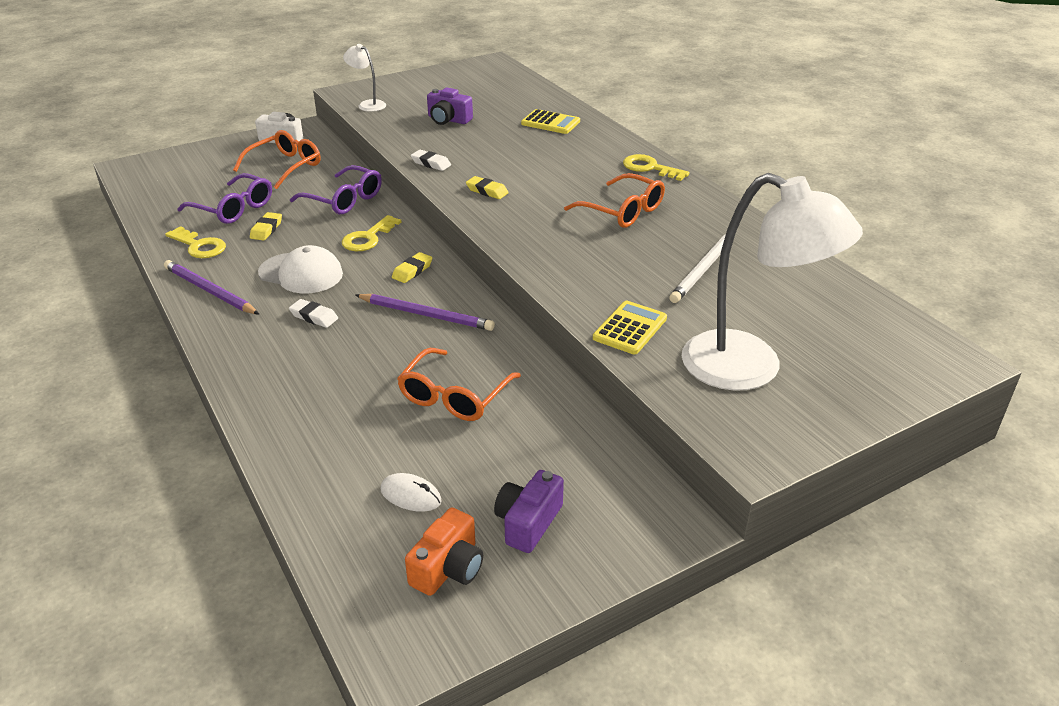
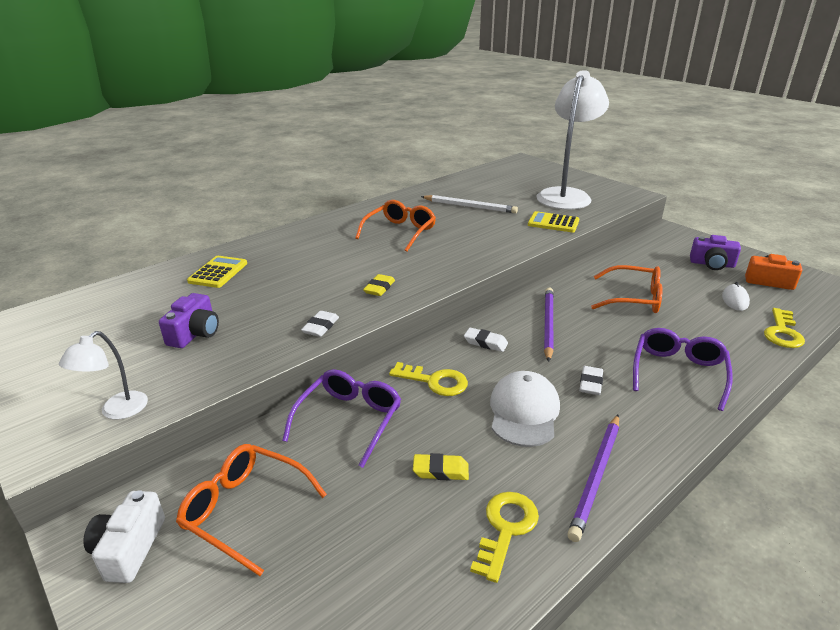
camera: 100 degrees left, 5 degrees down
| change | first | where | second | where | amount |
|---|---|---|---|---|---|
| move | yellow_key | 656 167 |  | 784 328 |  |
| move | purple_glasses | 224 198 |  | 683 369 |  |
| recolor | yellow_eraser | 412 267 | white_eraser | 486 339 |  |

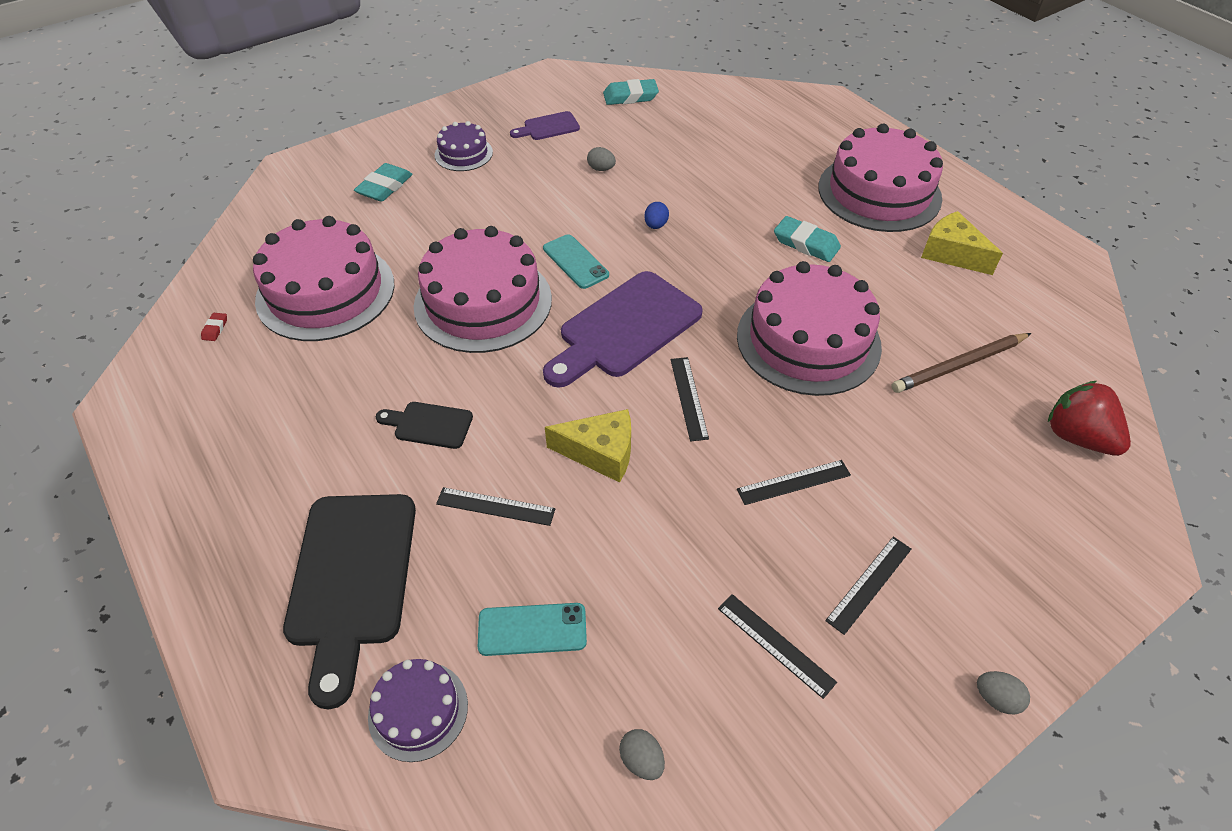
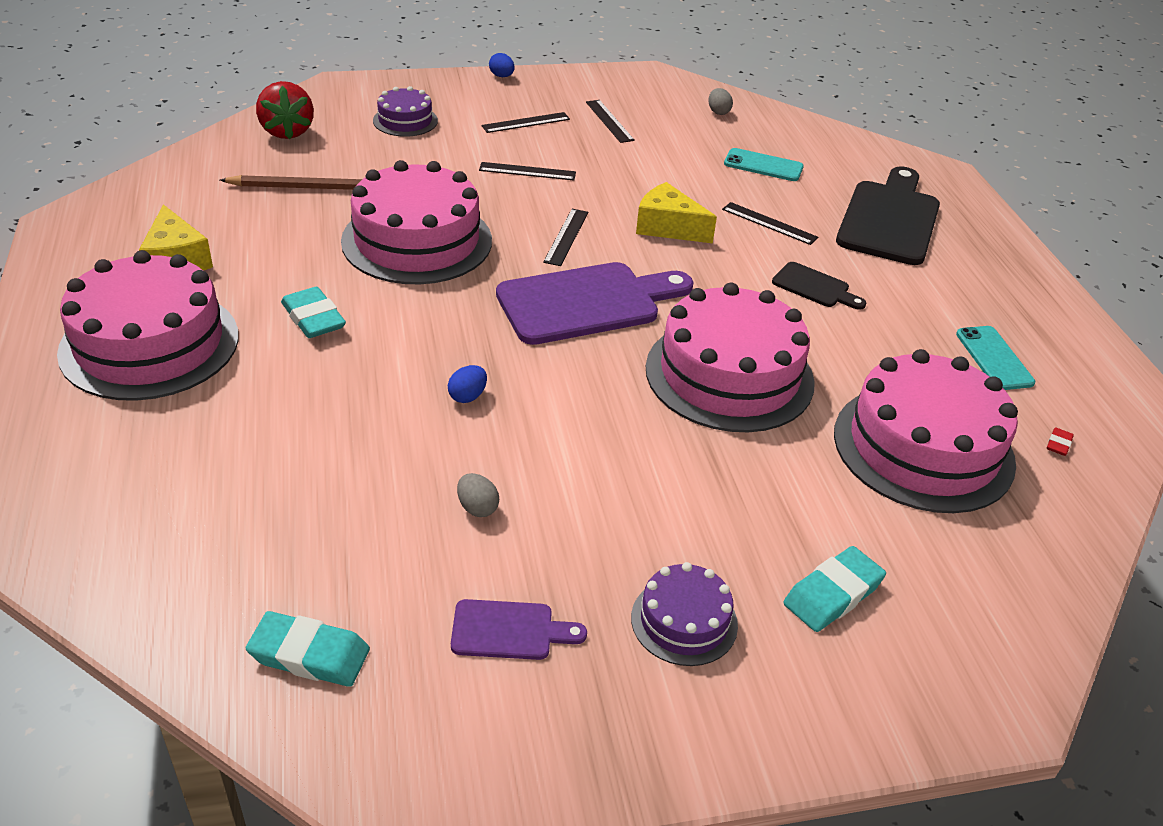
camera: 160 degrees left, 10 degrees down
| change | first | where | second | where | amount |
|---|---|---|---|---|---|
| move | turquoise_phone | 576 261 |  | 995 358 |  |
| move | purple_cake | 418 710 |  | 405 111 |  |
| recolor | grey_egg | 1003 692 | blue_egg | 502 65 |  |

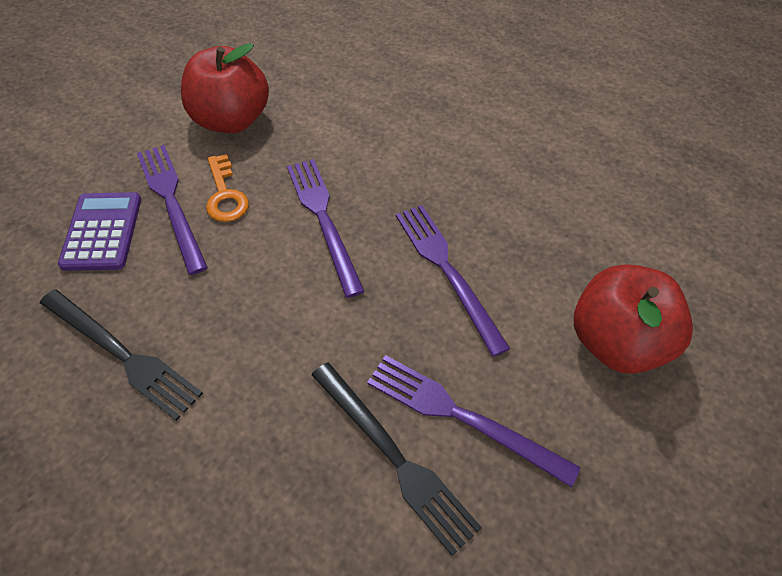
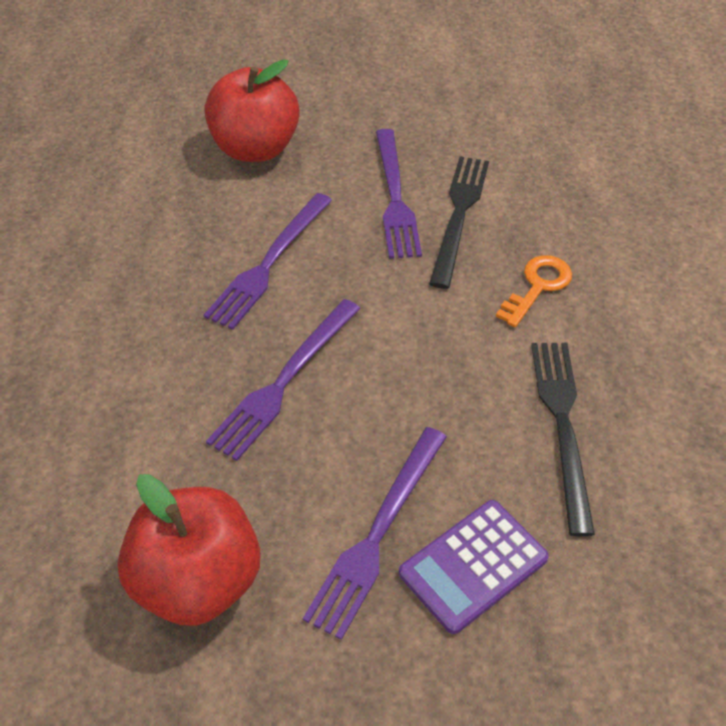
camera: 125 degrees left, 5 degrees down
| change | first | where | second | where | amount |
|---|---|---|---|---|---|
| move | orange_key | 227 188 |  | 534 291 |  |

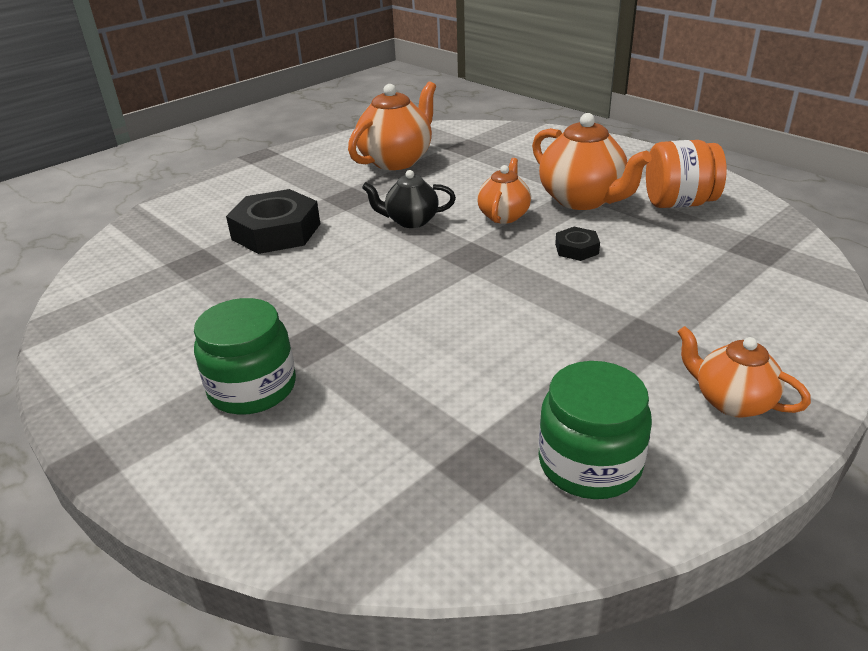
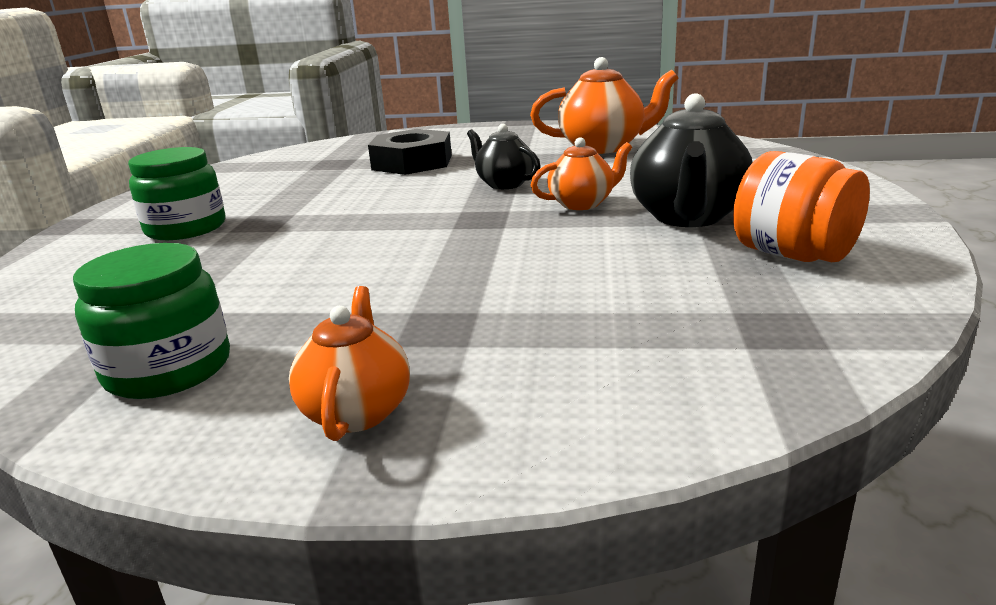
camera: 50 degrees right, 10 degrees down
| change | first | where | second | where | amount |
|---|---|---|---|---|---|
| recolor | orange_teapot | 592 161 | black_teapot | 691 160 |  |
| delete | black_nut | 577 244 |  |  |  |

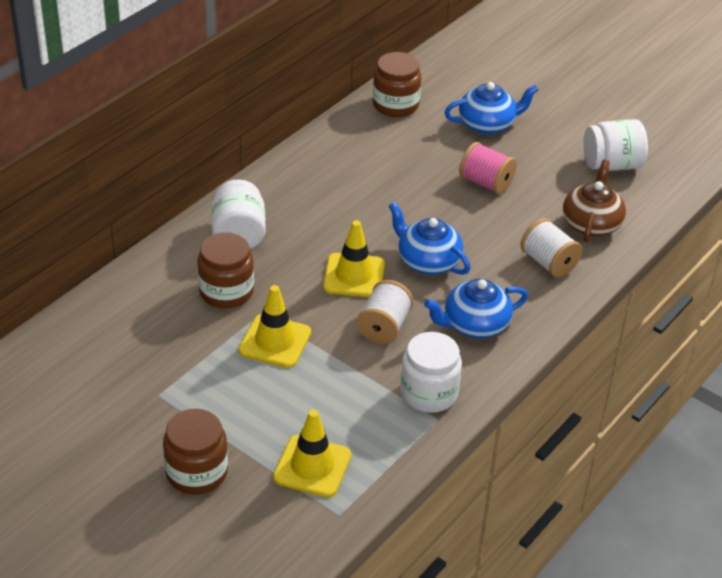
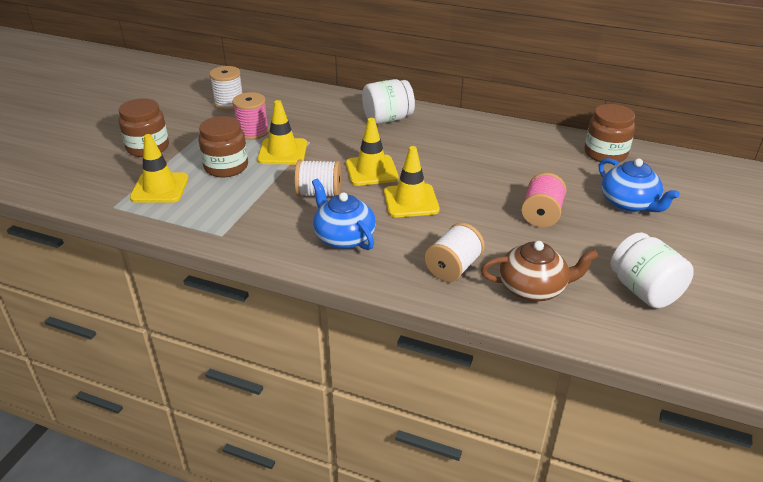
camera: 75 degrees right, 5 degrees down
| change | first | where | second | where | amount |
|---|---|---|---|---|---|
| replace | blue_teapot | 430 238 | yellow_traffic_cone | 412 181 |  |
| move | brown_jar | 225 270 |  | 223 146 |  |
| delete | white_jar | 431 372 |  |  |  |
| insert |  |  | white_spool | 225 88 |  |
| insert |  |  | pink_spool | 250 116 |  |

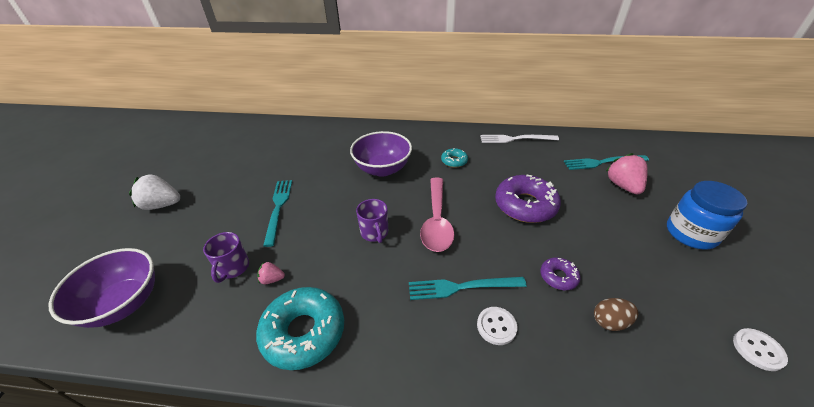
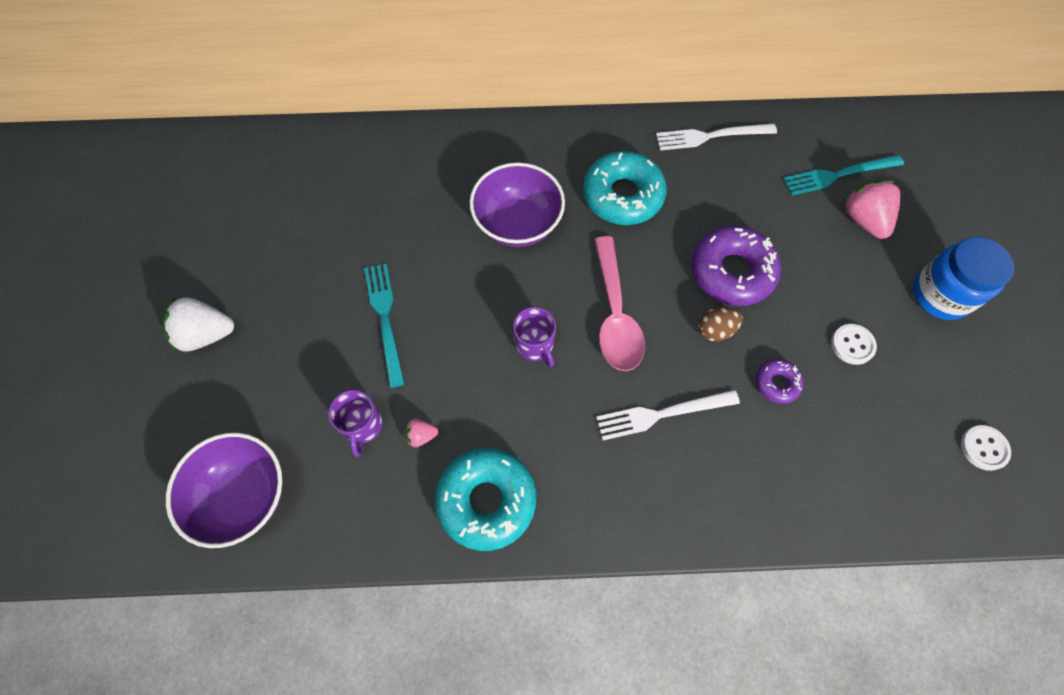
camera: 10 degrees left, 25 degrees up
| change | first | where | second | where | amount |
|---|---|---|---|---|---|
| resize | turquoise_donut | 454 158 |  | 625 188 | x2.01 |
| recolor | turquoise_fork | 468 288 | white_fork | 668 415 |  |
| move | brown_egg | 616 314 |  | 720 324 |  |
| move | white_button | 497 326 |  | 854 344 |  |

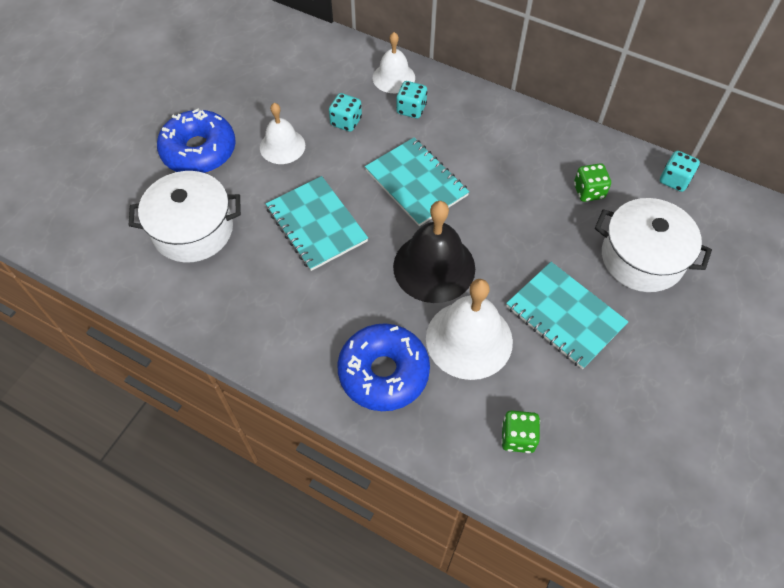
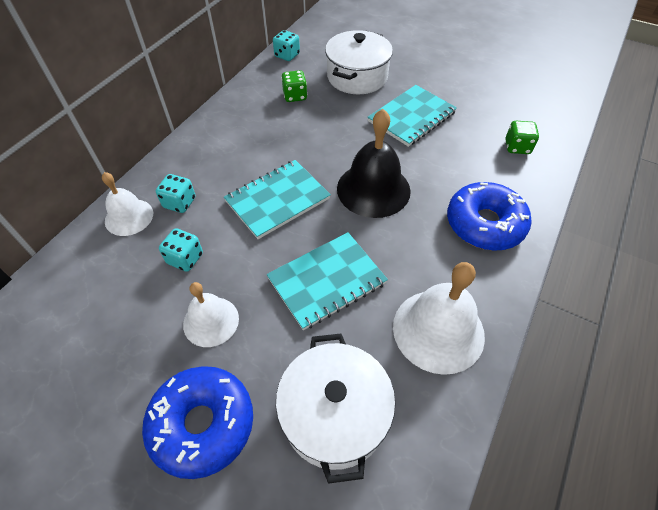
camera: 90 degrees left, 5 degrees down
| change | first | where | second | where | amount |
|---|---|---|---|---|---|
| move | white_bell | 469 329 |  | 439 318 |  |

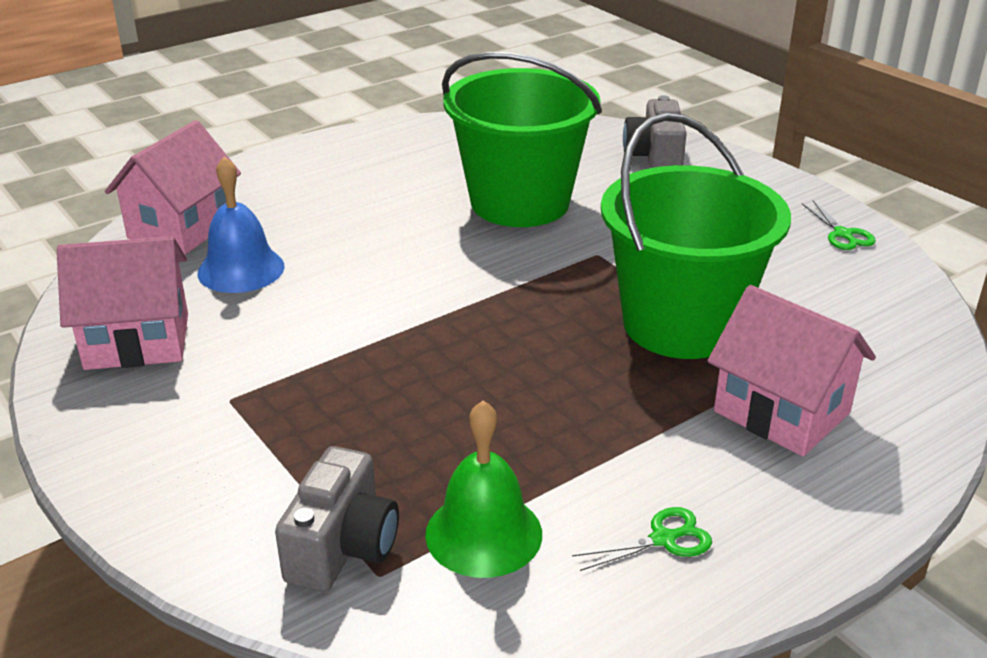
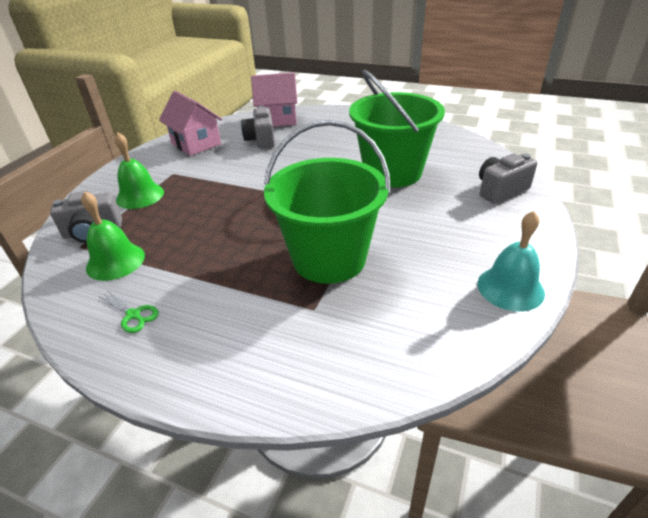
camera: 60 degrees right, 5 degrees up
| change | first | where | second | where | amount |
|---|---|---|---|---|---|
| replace | blue_bell | 241 224 | grey_camera | 258 127 |  |
| replace | green_scissors | 839 225 | turquoise_bell | 511 261 |  |
| delete | pink_house | 791 370 |  |  |  |
| insert |  |  | green_bell | 139 170 |  |

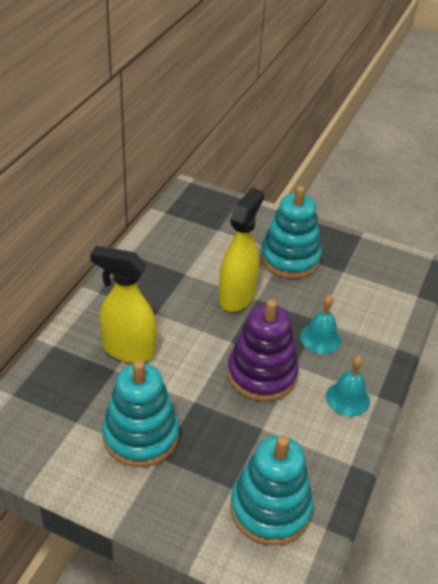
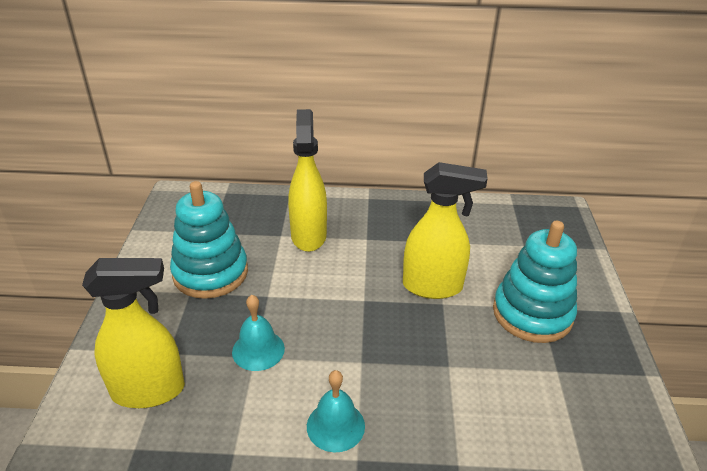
camera: 70 degrees right, 5 degrees down
| change | first | where | second | where | amount |
|---|---|---|---|---|---|
| move | turquoise_bell | 320 324 |  | 258 333 |  |
| delete | purple_stacking_toy | 263 350 |  |  |  |
| replace | turquoise_stacking_toy | 271 490 | yellow_spray_bottle | 133 333 |  |

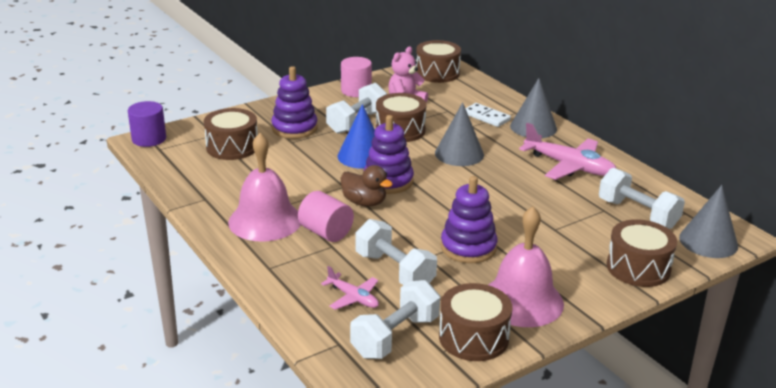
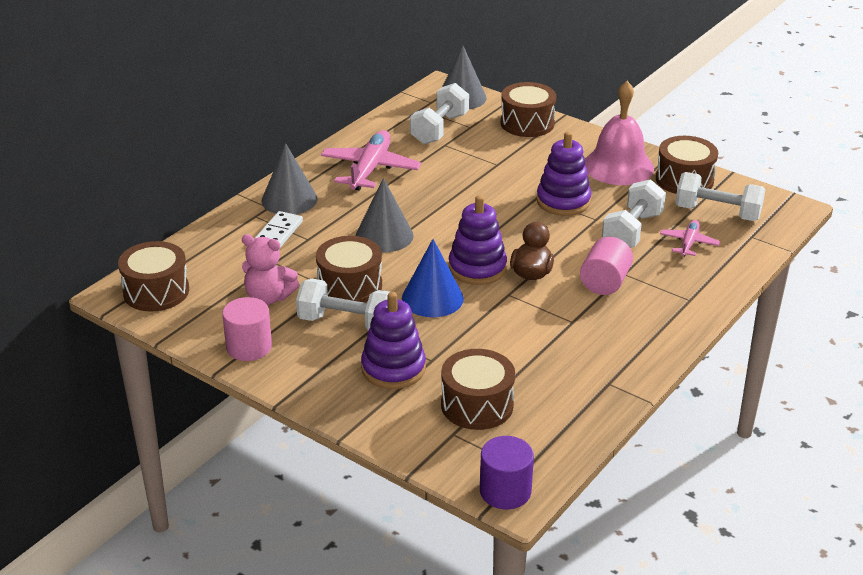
camera: 110 degrees left, 5 degrees up
| change | first | where | second | where | amount |
|---|---|---|---|---|---|
| delete | pink_bell | 264 187 |  |  |  |

